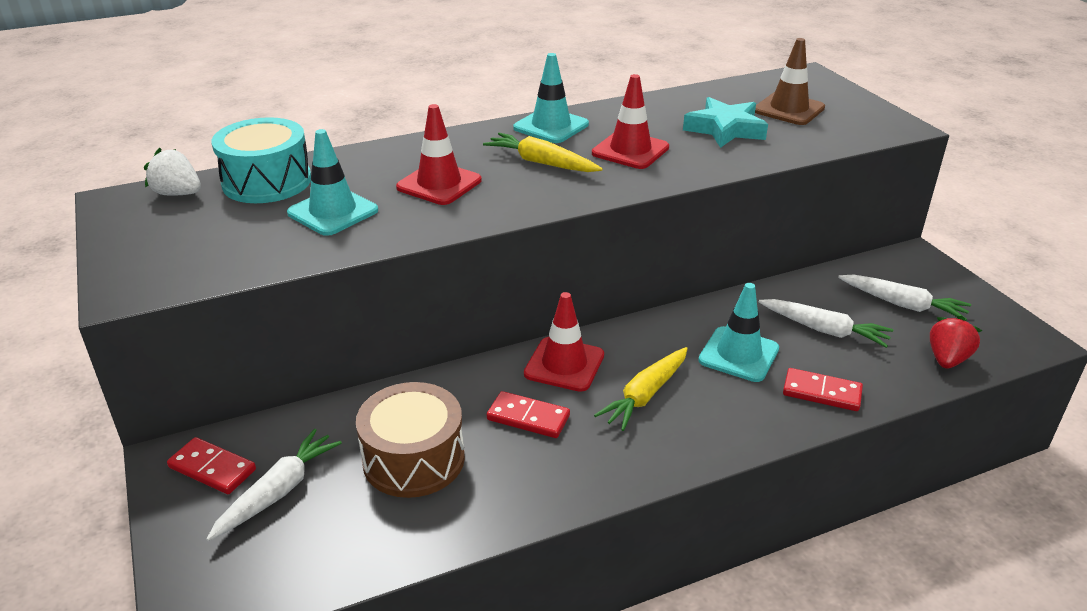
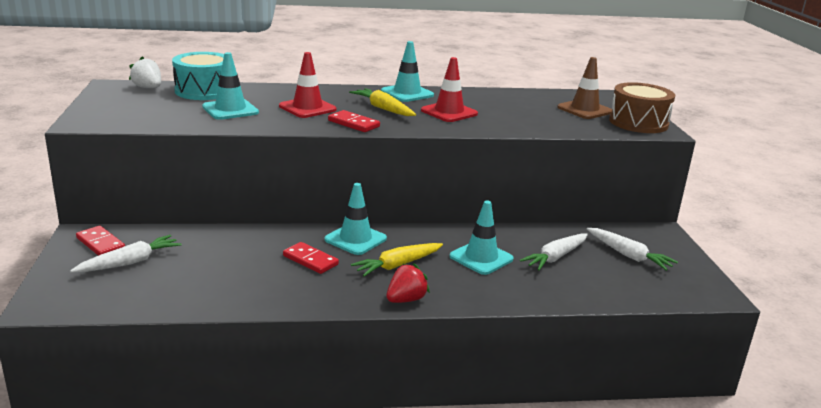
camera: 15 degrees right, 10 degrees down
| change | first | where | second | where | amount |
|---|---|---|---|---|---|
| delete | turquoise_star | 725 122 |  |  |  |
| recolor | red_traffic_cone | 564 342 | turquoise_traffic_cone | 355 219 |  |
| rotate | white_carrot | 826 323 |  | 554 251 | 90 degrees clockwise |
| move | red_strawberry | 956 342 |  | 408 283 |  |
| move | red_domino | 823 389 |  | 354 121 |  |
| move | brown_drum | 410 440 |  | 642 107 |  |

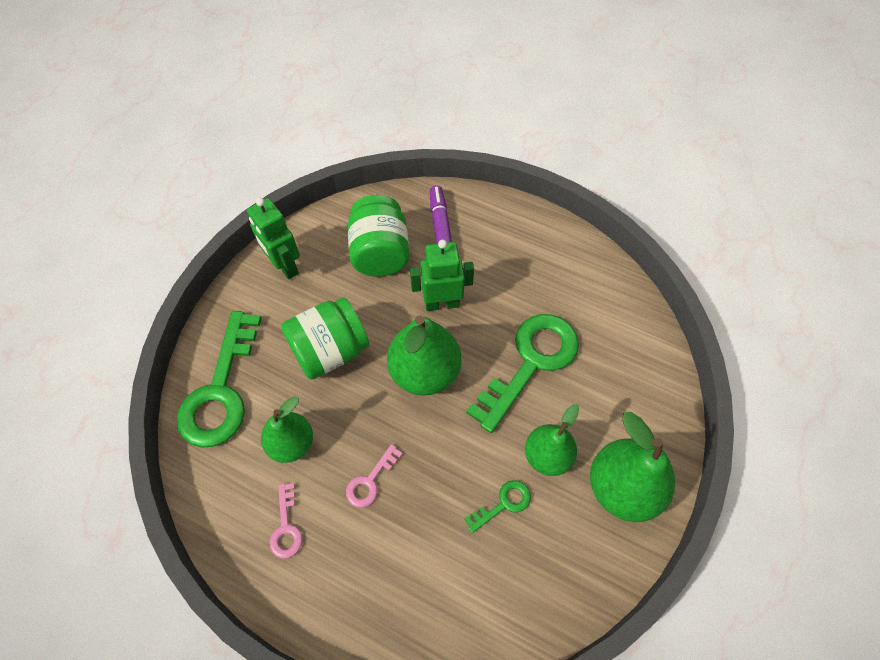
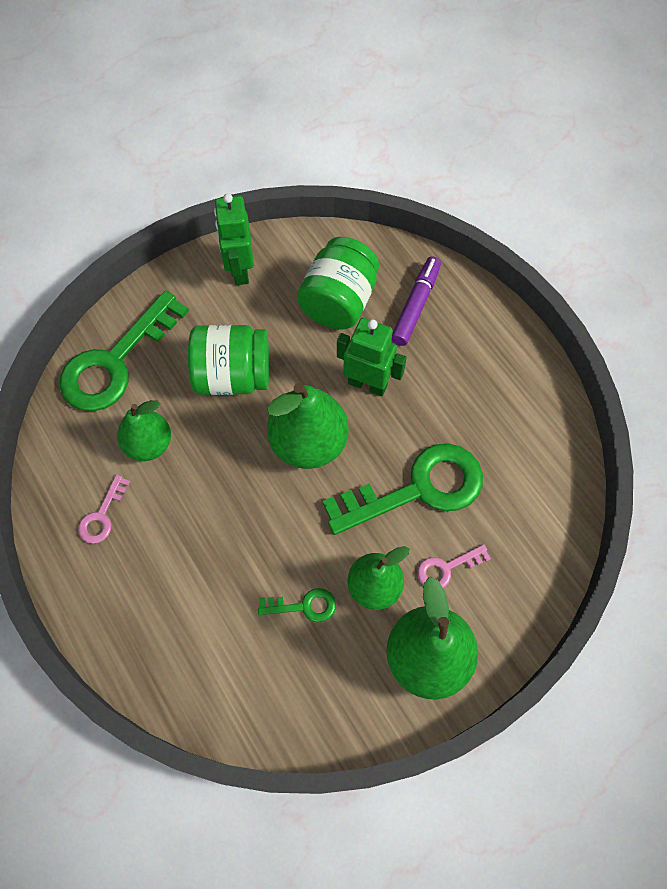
camera: 30 degrees right, 5 degrees up
| change | first | where | second | where | amount |
|---|---|---|---|---|---|
| move | pink_key | 374 476 |  | 454 566 |  |

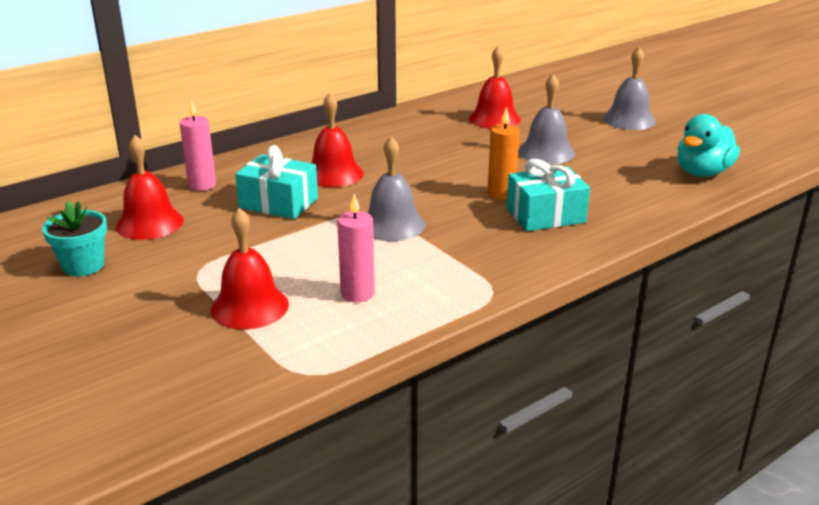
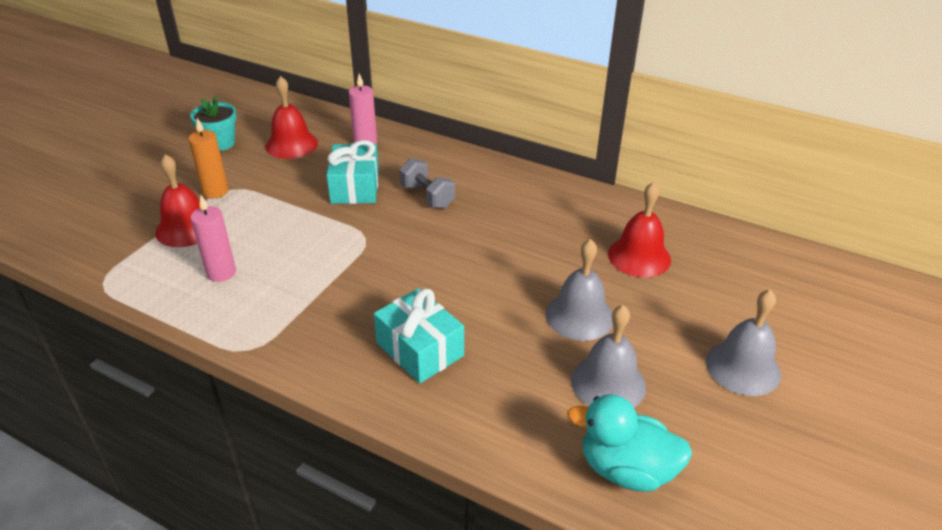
camera: 65 degrees right, 10 degrees up
| change | first | where | second | where | amount |
|---|---|---|---|---|---|
| replace | red_bell | 337 140 | grey_dumbbell | 427 183 |  |
| move | orange_candle | 503 153 |  | 208 158 |  |
| move | grey_bell | 396 188 |  | 608 356 |  |

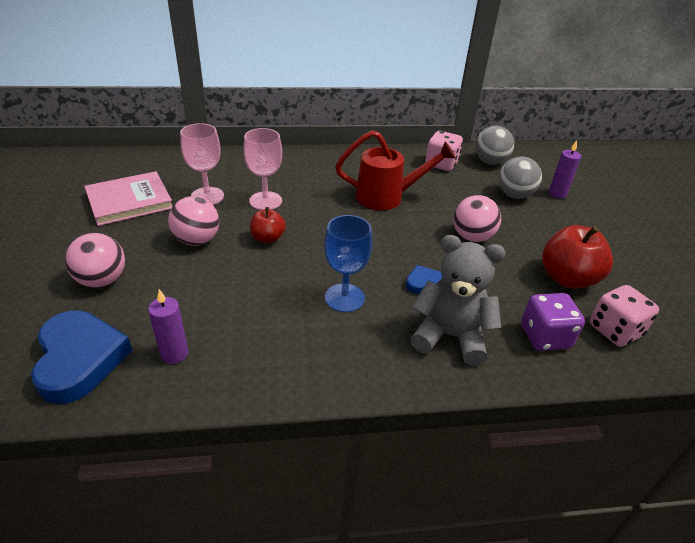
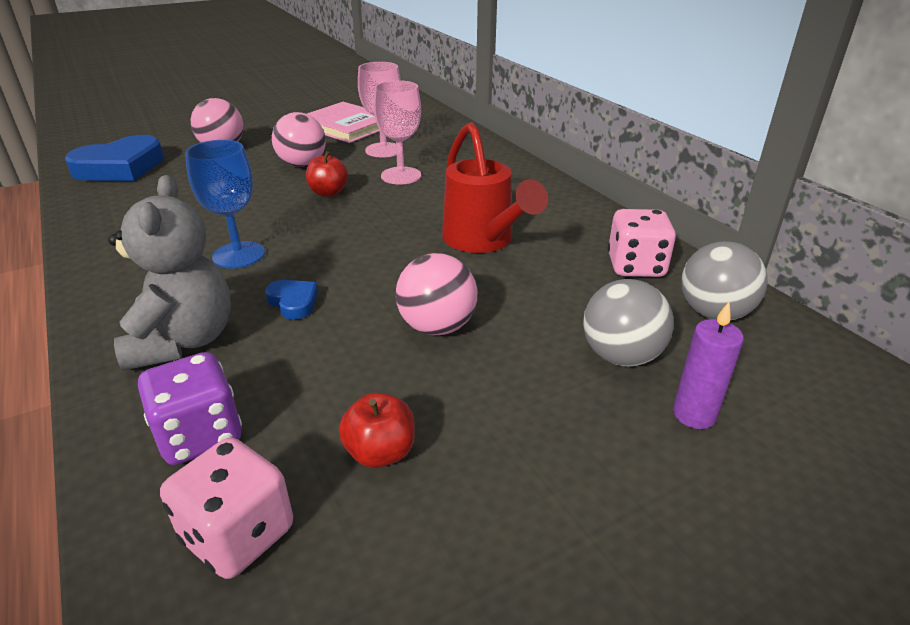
camera: 70 degrees right, 5 degrees down
| change | first | where | second | where | amount |
|---|---|---|---|---|---|
| resize | red_apple | 577 257 |  | 377 430 | x0.57 |
| delete | purple_candle | 168 326 |  |  |  |

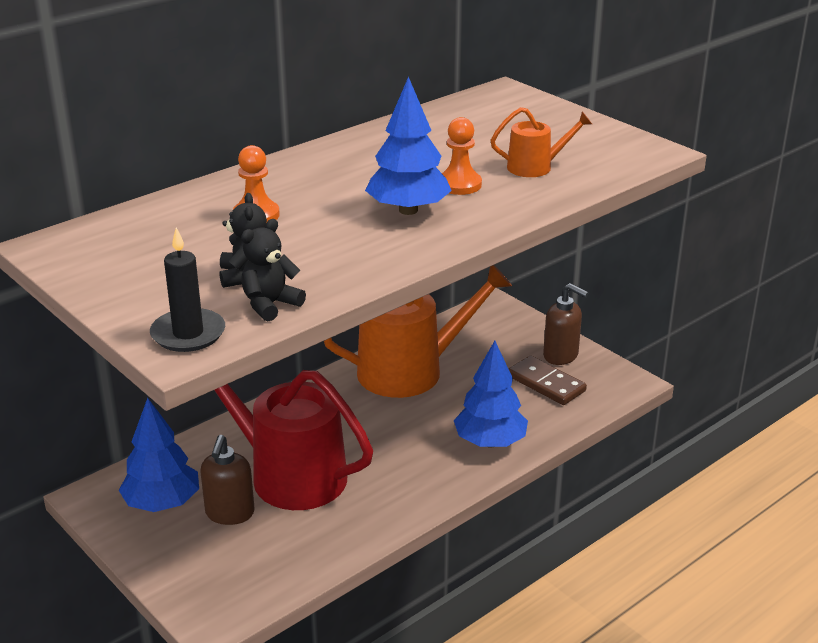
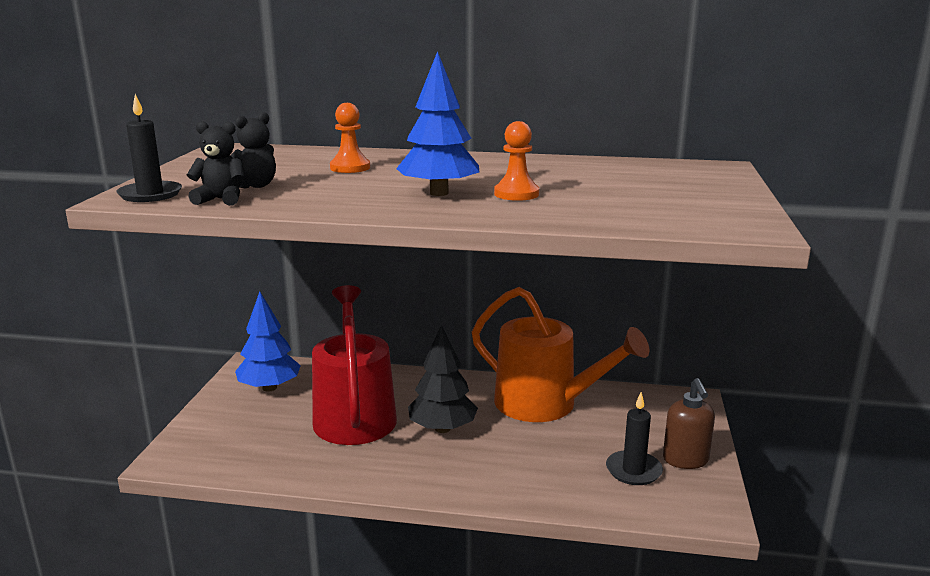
camera: 50 degrees right, 10 degrees down
| change | first | where | second | where | amount |
|---|---|---|---|---|---|
| delete | orange_watering_can | 541 142 |  |  |  |
| delete | blue_tree | 491 394 |  |  |  |
| replace | brown_domino | 548 380 | black_candle | 634 438 |  |
| delete | brown_soap_dispenser | 227 480 |  |  |  |
| insert |  |  | black_tree | 443 378 |  |

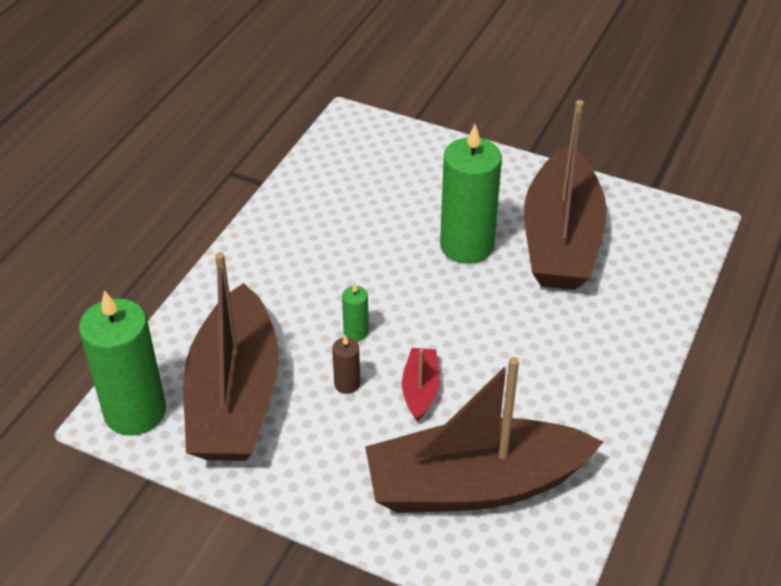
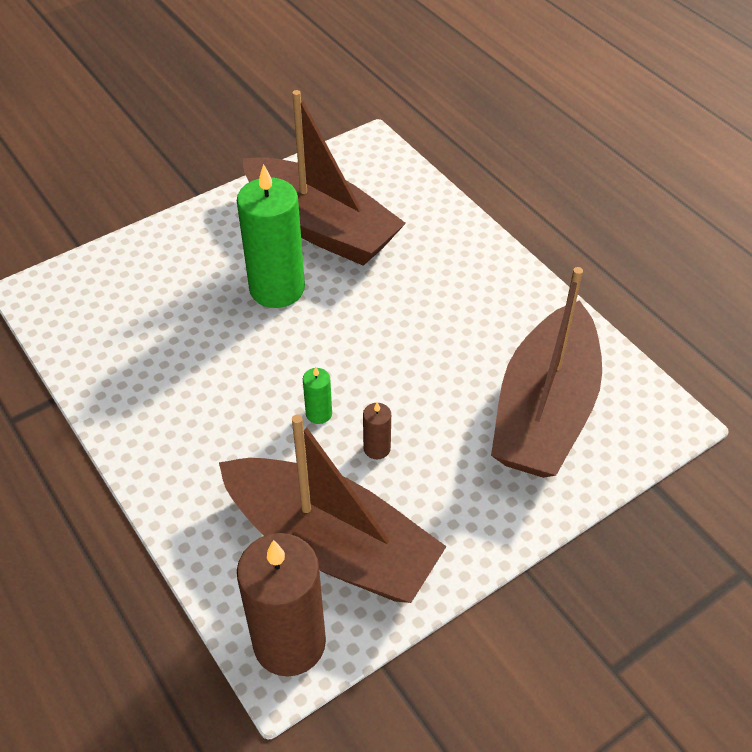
camera: 60 degrees left, 5 degrees up
| change | first | where | second | where | amount |
|---|---|---|---|---|---|
| recolor | green_candle | 122 363 | brown_candle | 281 605 |  |
| delete | red_boat | 421 385 |  |  |  |

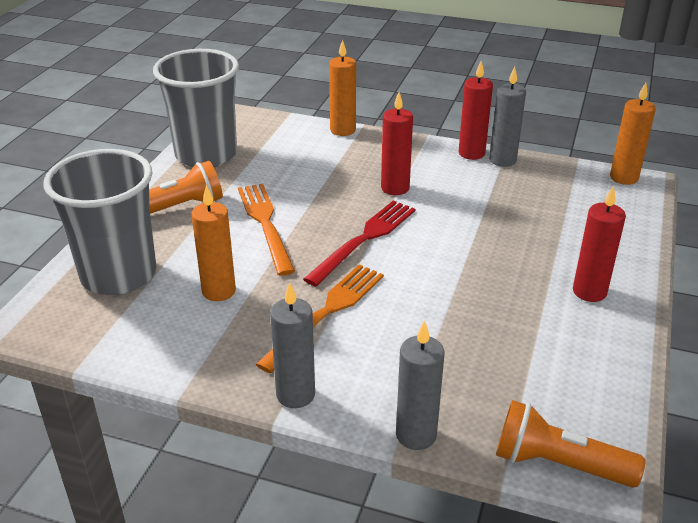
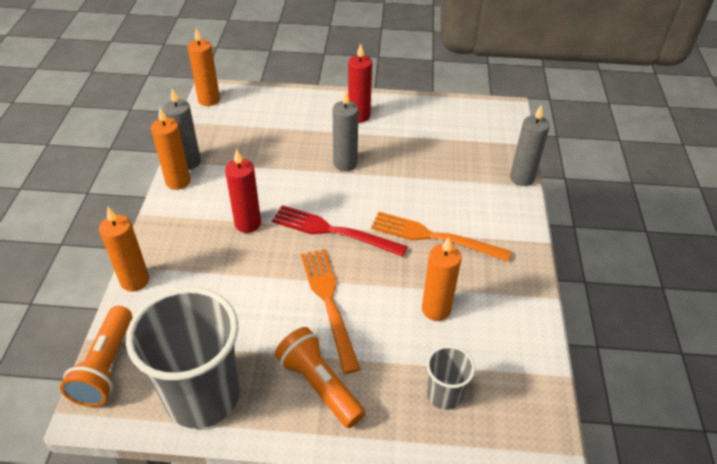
camera: 105 degrees left, 10 degrees up
| change | first | where | second | where | amount |
|---|---|---|---|---|---|
| recolor | red_candle | 475 110 | orange_candle | 171 149 |  |
| resize | grey_cup | 100 222 |  | 450 377 | x0.48 |
| rotate | orange_fork | 266 230 |  | 330 311 | 105 degrees clockwise |
| move | grey_candle | 292 345 |  | 345 130 |  |
| move | orange_flashlight | 570 444 |  | 96 356 |  |

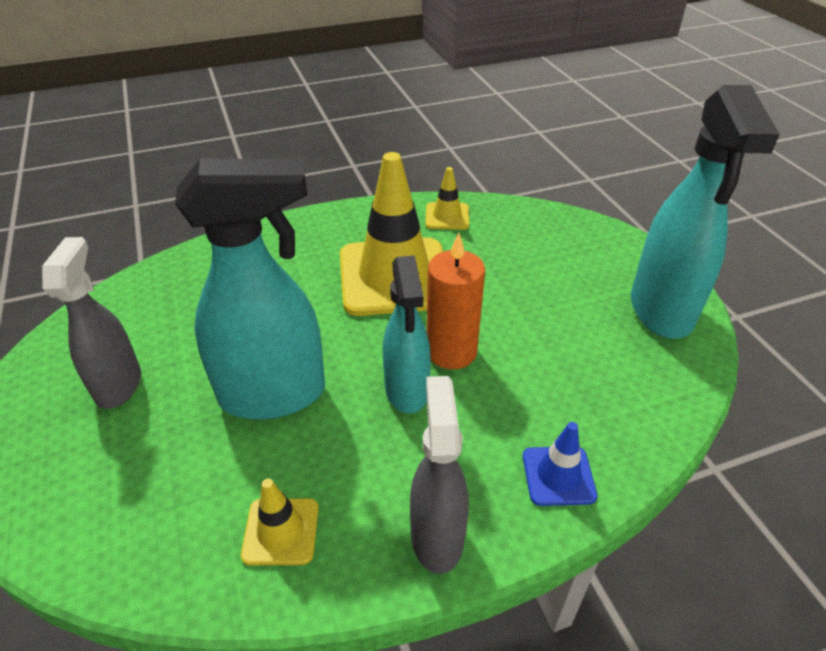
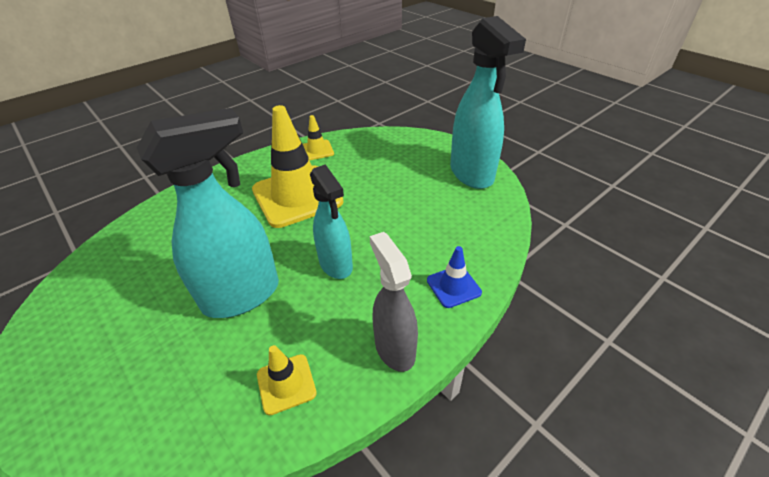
camera: 20 degrees left, 0 degrees up
| change | first | where | second | where | amount |
|---|---|---|---|---|---|
| delete | orange_candle | 456 301 |  |  |  |
| delete | grey_spray_bottle | 91 323 |  |  |  |

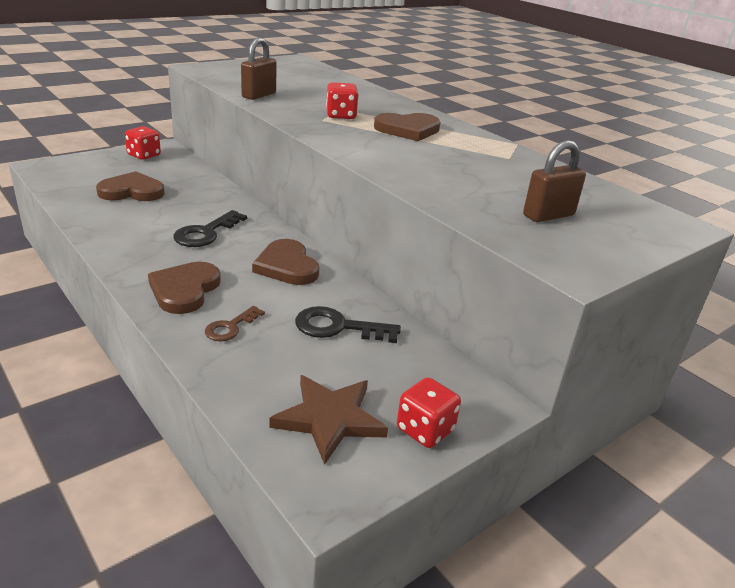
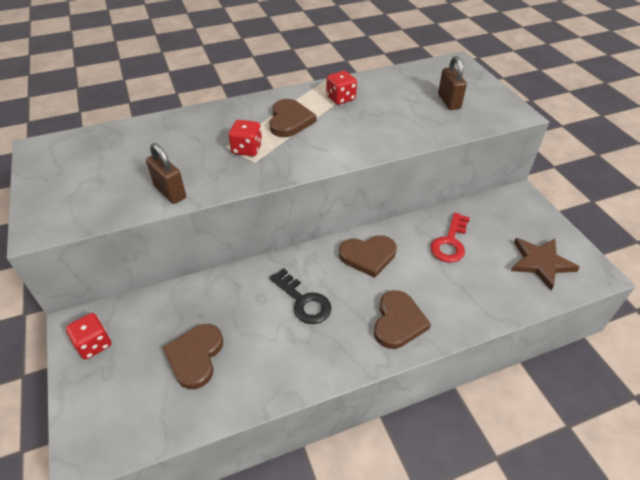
camera: 70 degrees left, 15 degrees up
| change | first | where | second | where | amount |
|---|---|---|---|---|---|
| rotate | brown_heart | 184 288 |  | 402 319 | 105 degrees counterclockwise |
| delete | brown_key | 235 323 |  |  |  |
| recolor | black_key | 348 324 | red_key | 450 238 |  |
| move | red_dice | 429 412 |  | 341 88 |  |

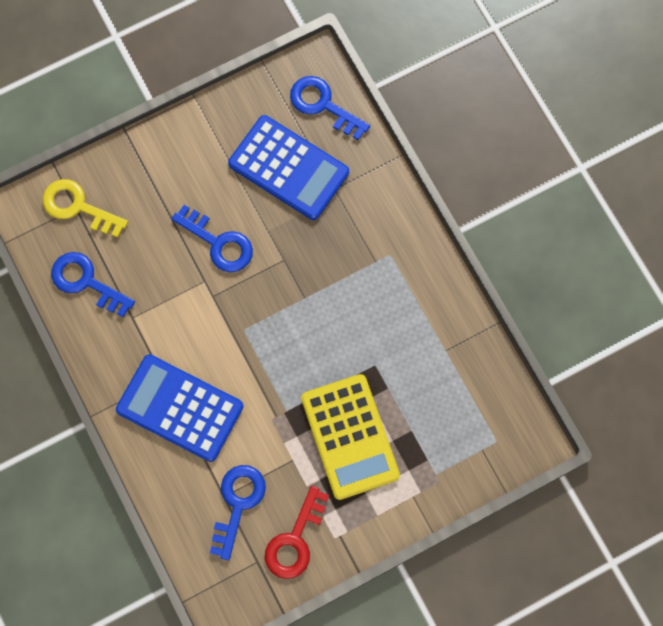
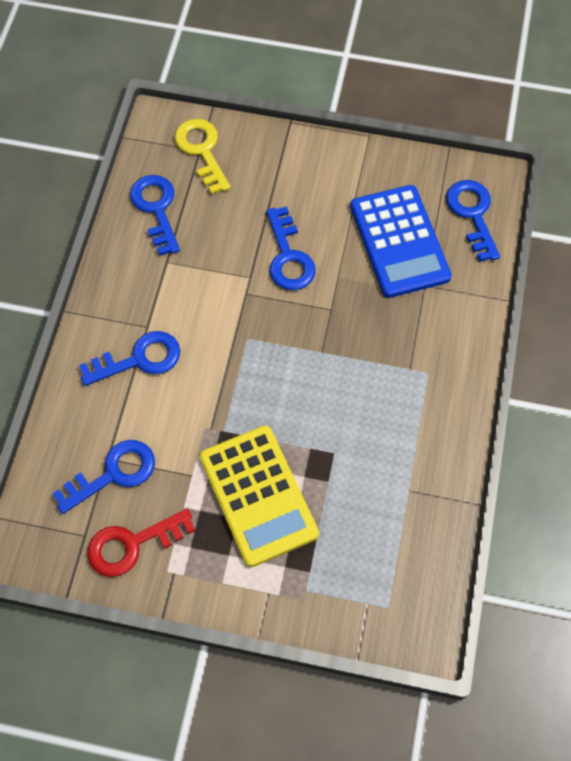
camera: 40 degrees right, 10 degrees down
| change | first | where | second | where | amount |
|---|---|---|---|---|---|
| replace | blue_calculator | 180 408 | blue_key | 129 358 |  |
| rotate | yellow_calculator | 350 437 |  | 259 496 | 45 degrees counterclockwise |

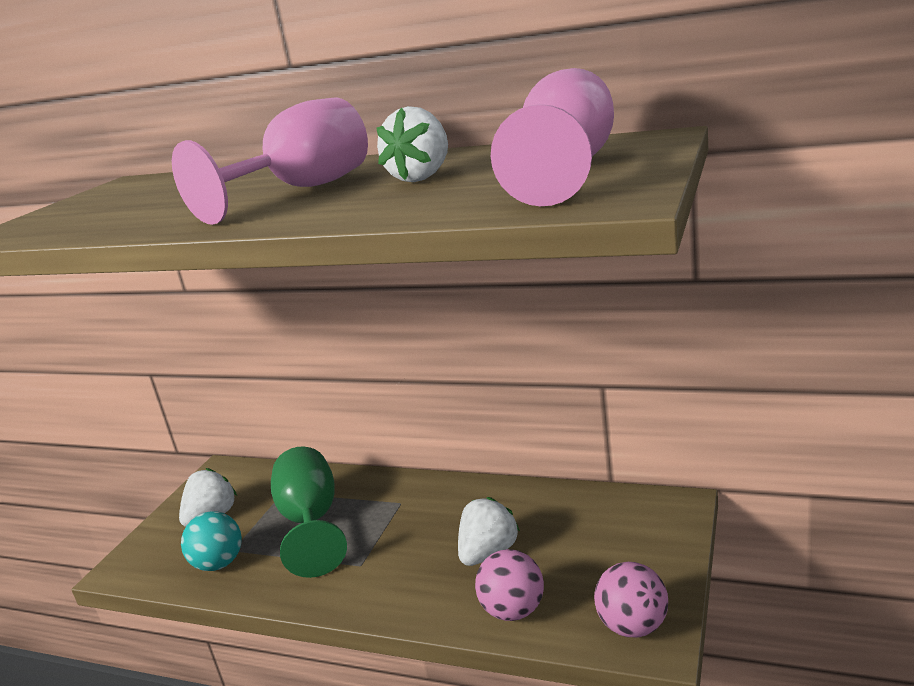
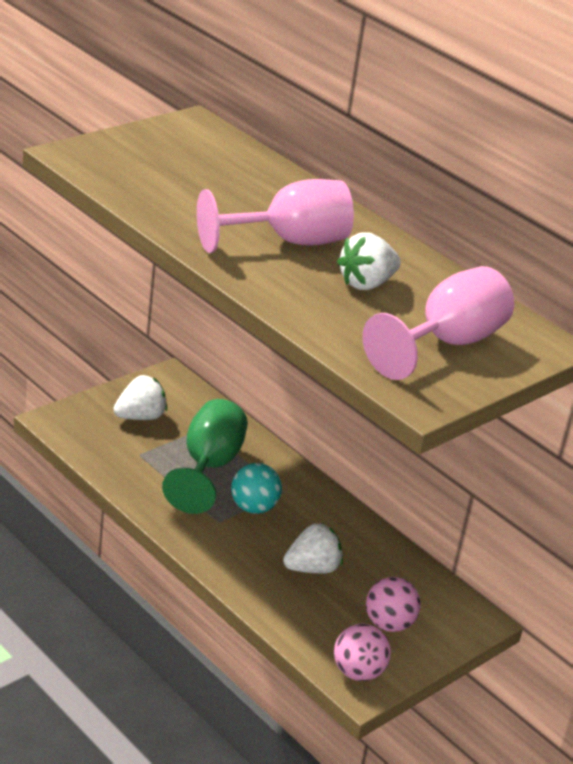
camera: 20 degrees right, 10 degrees up
| change | first | where | second | where | amount |
|---|---|---|---|---|---|
| move | turquoise_ball | 211 541 |  | 256 488 |  |
| move | pink_ball | 509 585 |  | 393 604 |  |

